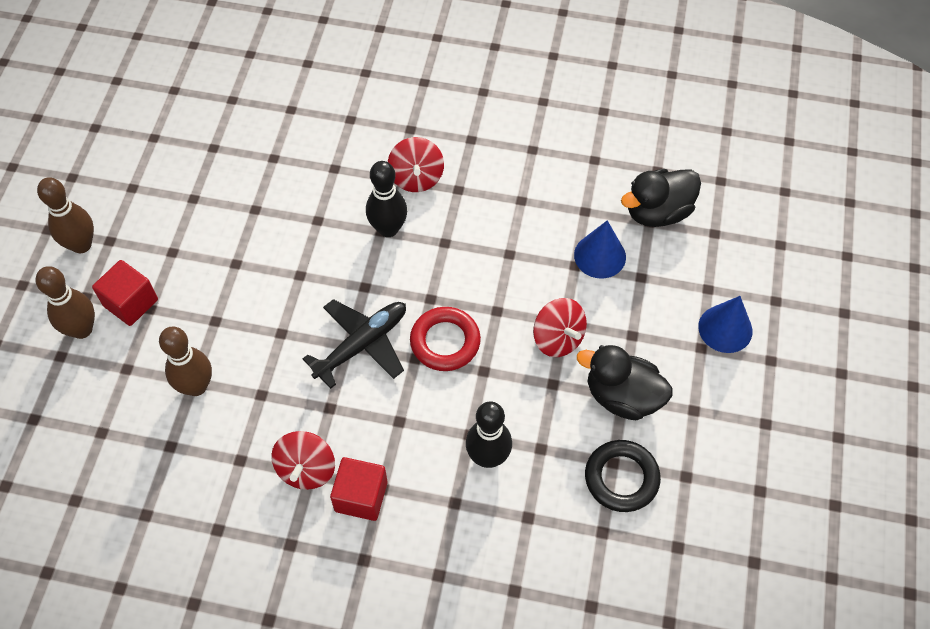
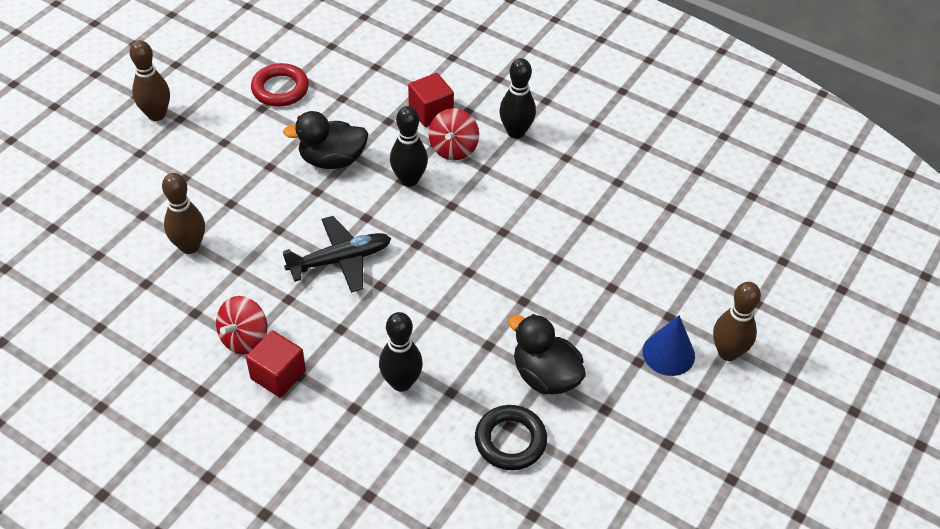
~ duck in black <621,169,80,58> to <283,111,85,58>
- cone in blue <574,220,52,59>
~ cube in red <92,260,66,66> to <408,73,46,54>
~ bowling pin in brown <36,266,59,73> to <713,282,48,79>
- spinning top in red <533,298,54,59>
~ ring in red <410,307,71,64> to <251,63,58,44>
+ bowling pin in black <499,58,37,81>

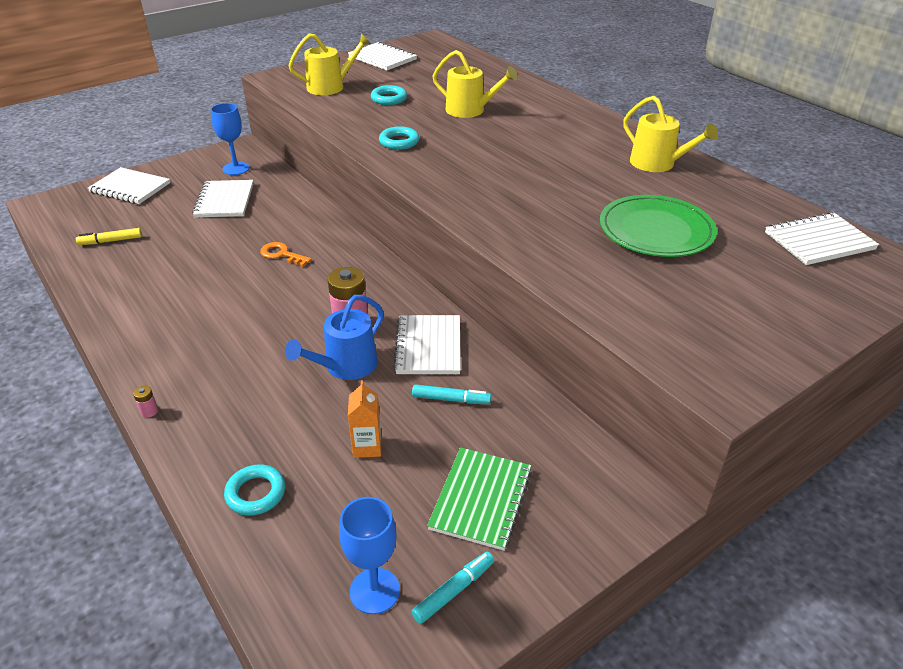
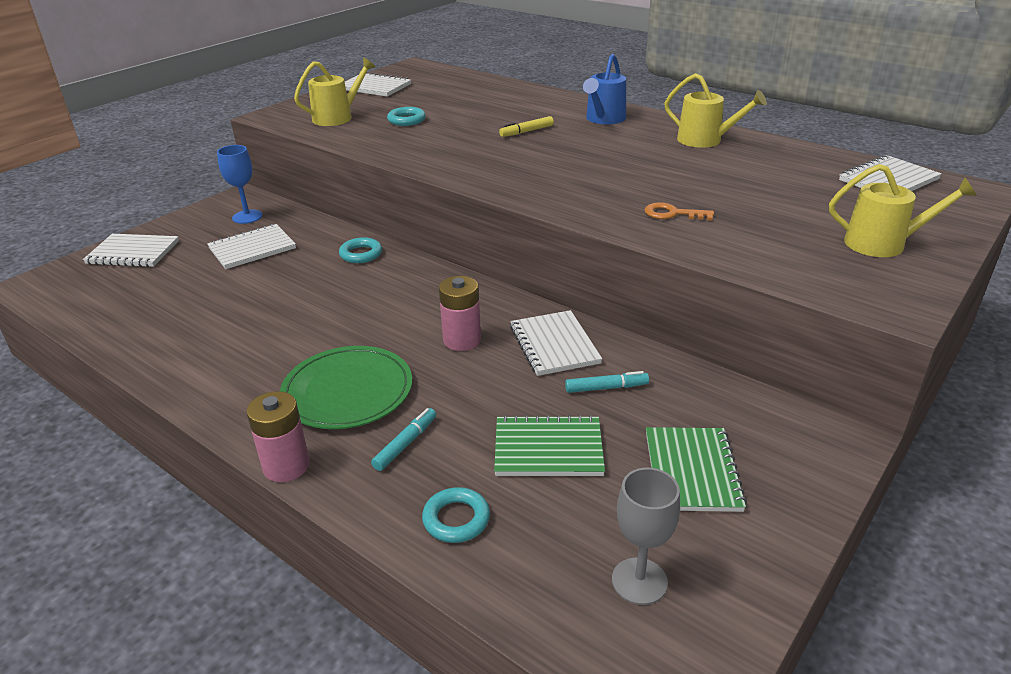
~ watering can in yellow <433,50,85,68> to <829,164,148,93>
~ ring in turquoise <379,126,40,24> to <339,237,43,26>
~ notebook in white <192,180,61,37> = <207,224,89,45> 75 degrees clockwise
~ plate in green <600,195,117,62> to <280,346,132,83>
~ marker in yellow <76,228,66,17> to <499,116,55,21>
~ key in orange <260,242,52,25> to <645,202,69,19>
~ watering can in blue <285,295,99,85> to <583,54,43,70>
~ carton in orange <348,380,33,78> to notebook in green <494,415,111,61>
~ battery in pink <133,386,25,32> = <246,391,64,91> x2.37
~ goblet in blue <339,497,61,117> to goblet in grey <612,468,68,137>
~ marker in turquoise <411,552,83,72> to <371,408,65,63>

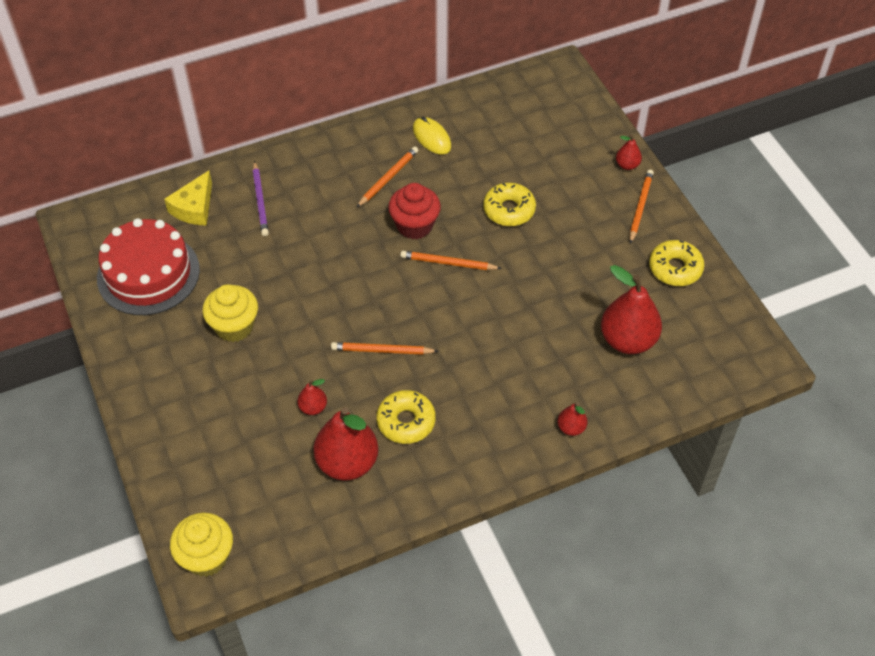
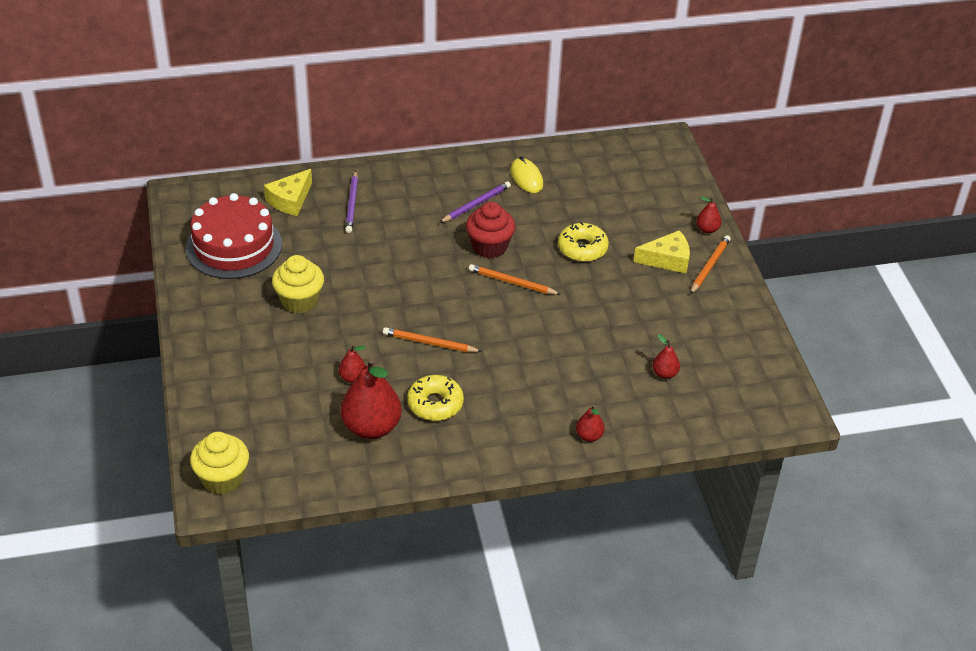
~ pencil in orange <356,147,62,61> to pencil in purple <439,181,72,42>
- donut in yellow <649,240,55,46>
~ pear in red <601,265,61,89> = <652,334,28,45> x0.47
+ cheese in yellow <634,230,56,44>

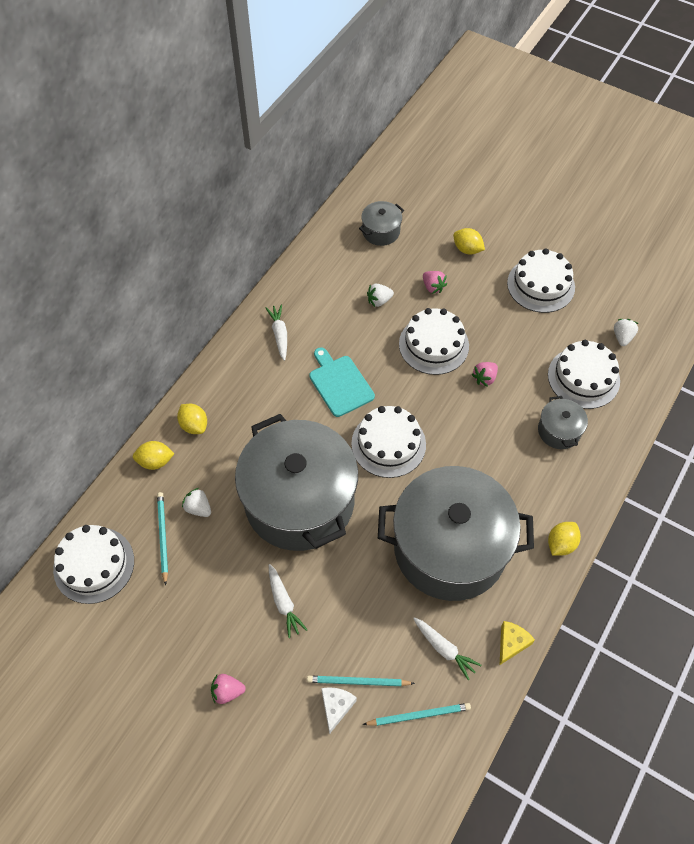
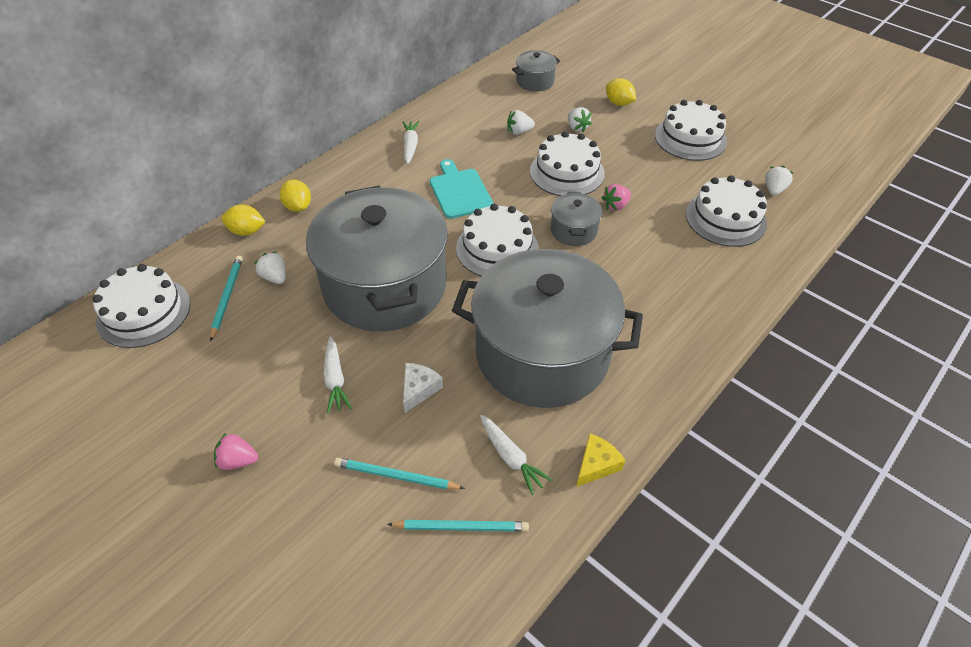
~ strawberry in pink <423,271,24,23> to strawberry in white <568,107,24,25>
~ pot in grey <538,396,50,53> to <551,192,51,54>
- lemon in yellow <548,522,33,34>
~ cheese in white <321,687,36,47> to <403,363,40,50>

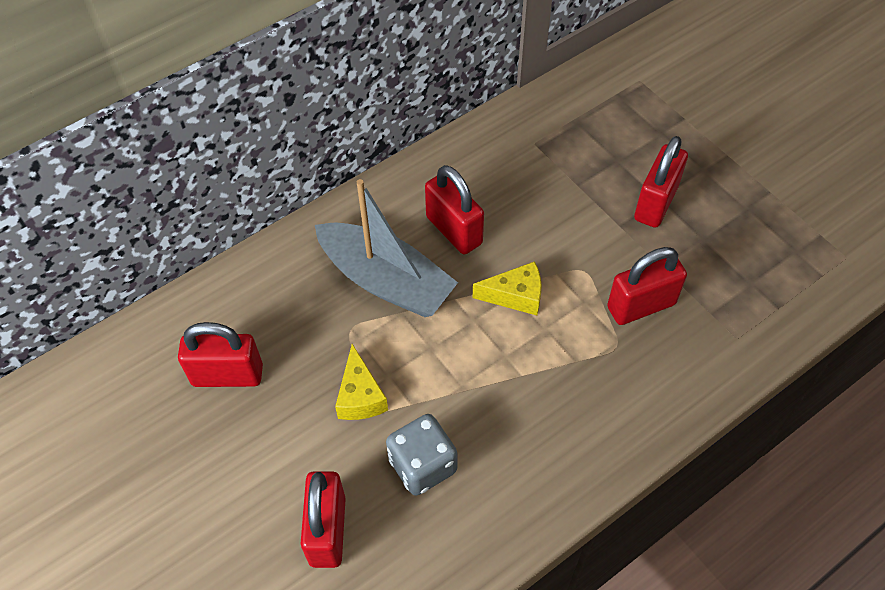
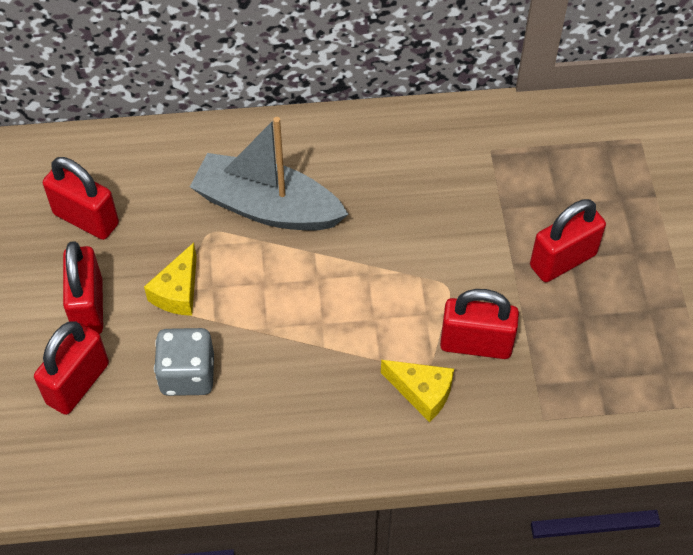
~ padlock in red <425,165,59,90> to <63,241,40,93>
~ boat in grey <315,179,143,138> = <190,117,158,114> 135 degrees clockwise
~ cheese in yellow <473,261,69,55> to <381,360,73,62>

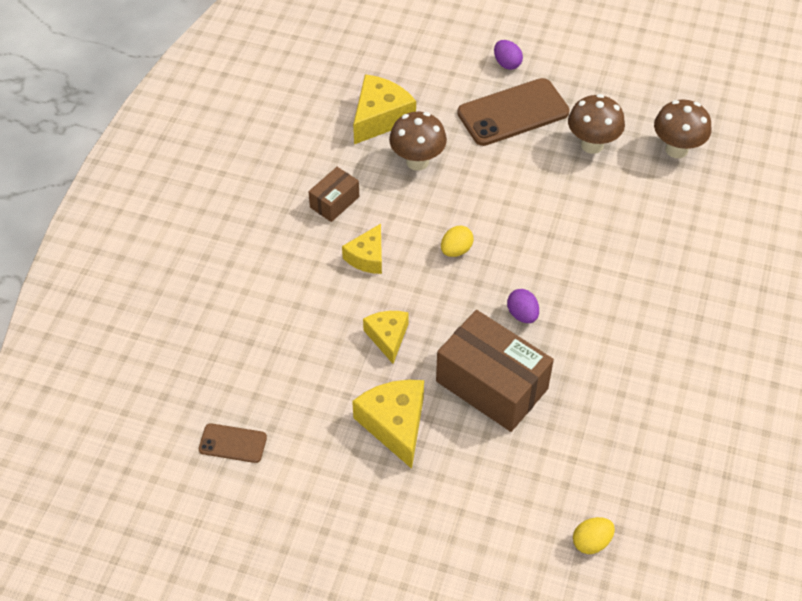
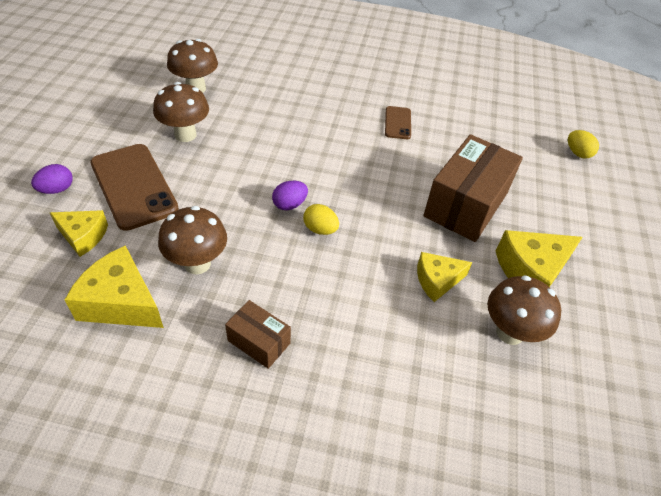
~ cheese in yellow <342,224,40,50> to <50,210,58,47>
~ egg in purple <507,289,32,34> to <272,181,36,29>
~ phone in brown <199,423,68,40> to <385,106,26,33>
+ mushroom in brown <488,275,73,70>

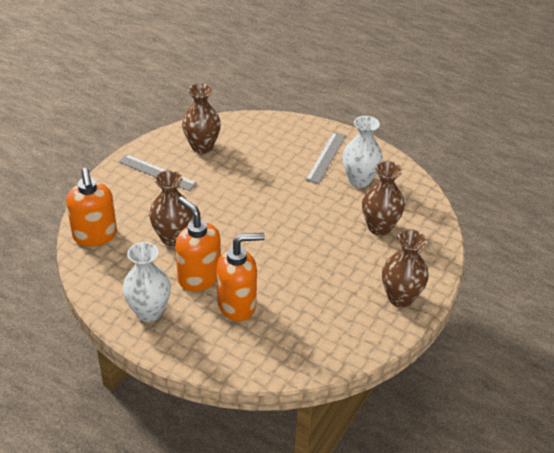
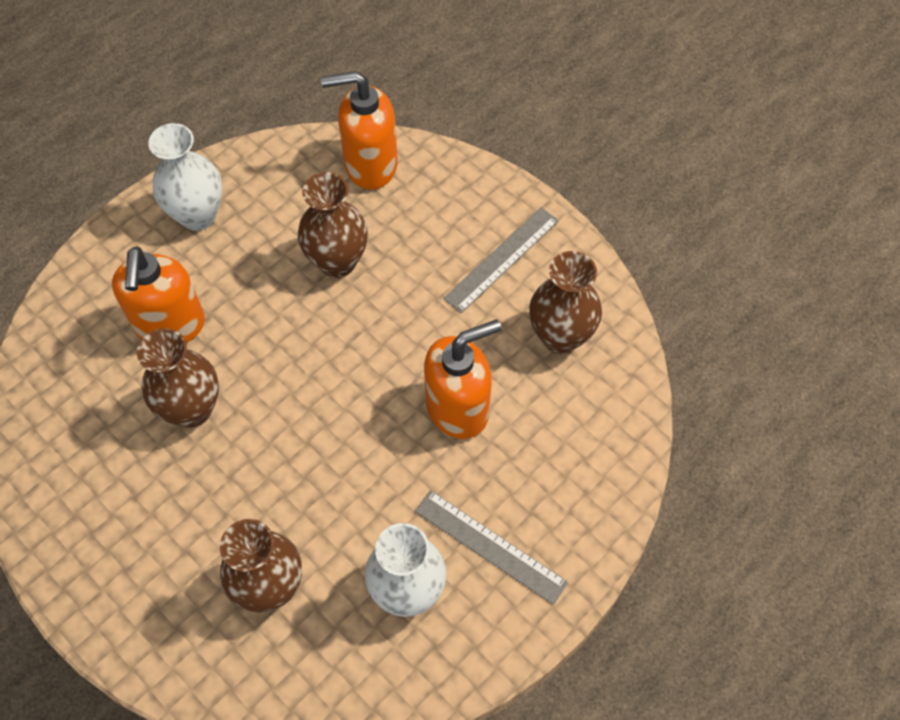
~ soap dispenser in orange <175,197,46,94> to <424,320,77,119>
~ vase in brown <382,229,47,78> to <137,328,82,100>

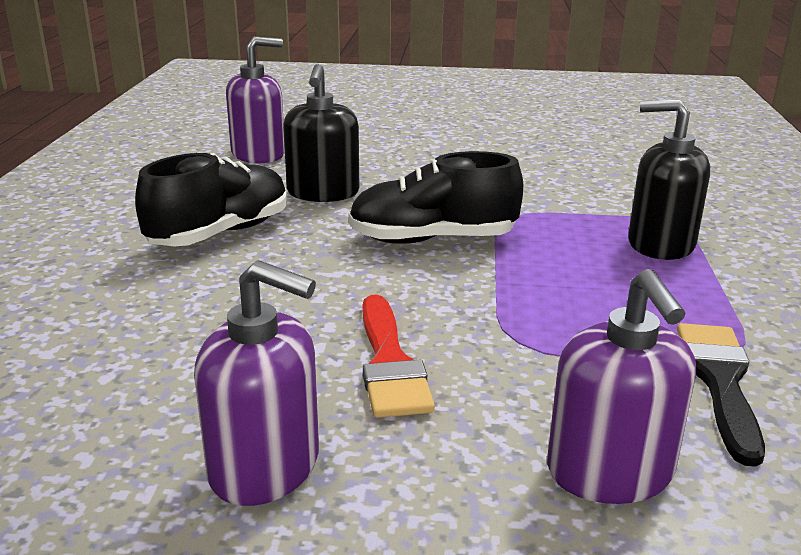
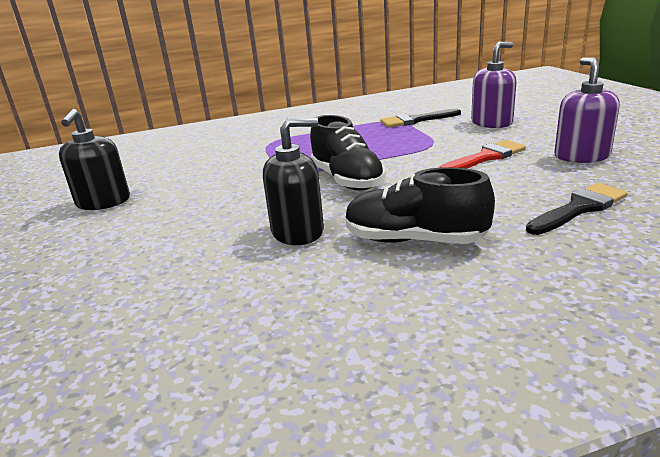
- soap dispenser in purple <226,36,59,127>
~ soap dispenser in black <628,99,82,161> to <59,109,71,101>
+ brush in black <526,183,102,52>

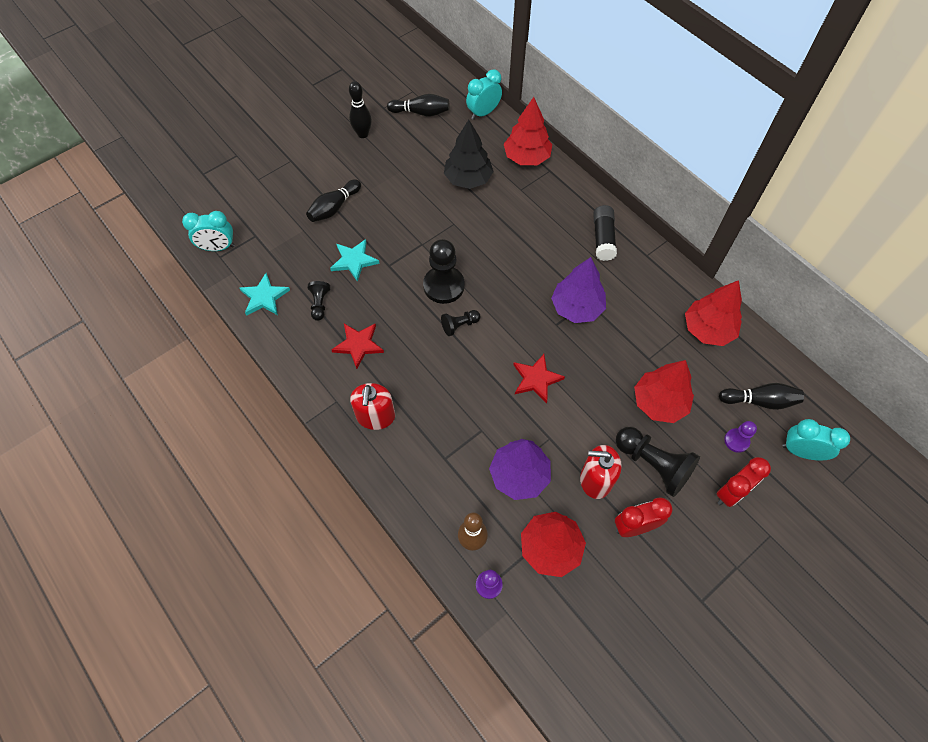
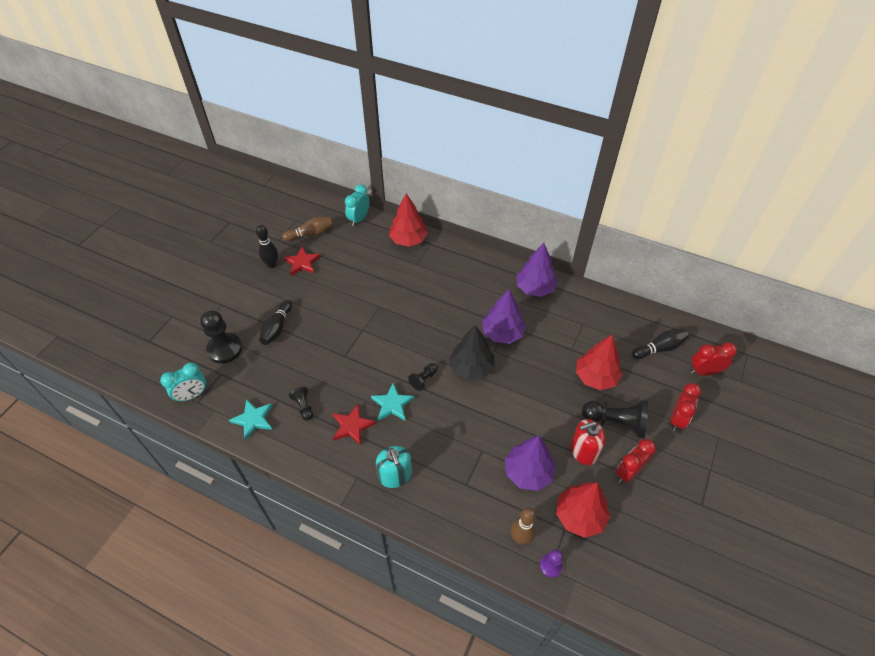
~ bowling pin in black <387,94,63,23> to bowling pin in brown <282,217,51,24>
~ tree in black <444,120,50,69> to <449,325,45,55>
- glue stick in black <593,205,24,56>
~ star in turquoise <330,239,49,43> to <371,383,43,38>
~ pawn in black <423,239,42,65> to <200,310,42,54>
- tree in red <685,280,57,66>
~ star in red <513,354,52,49> to <283,247,38,29>
~ soap dispenser in red <350,383,45,47> to soap dispenser in turquoise <376,446,36,42>
~ clock in turquoise <782,419,68,41> to clock in red <691,342,46,34>
- pawn in purple <724,421,33,32>
+ tree in purple <516,243,42,54>

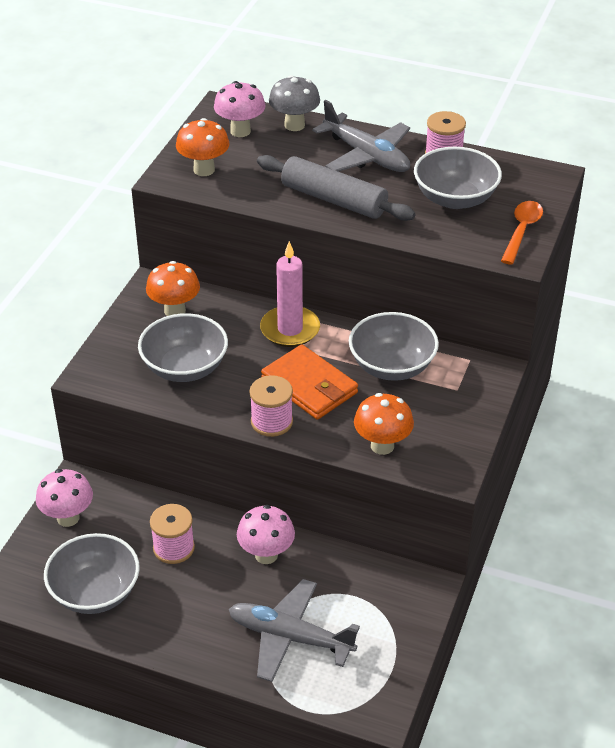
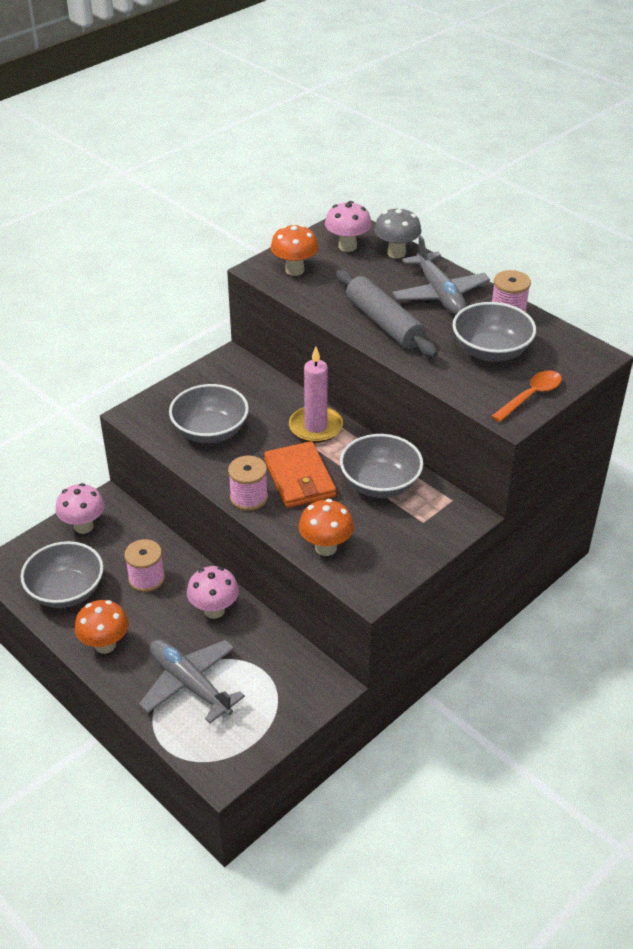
~ mushroom in orange <146,261,54,55> to <75,600,54,54>

